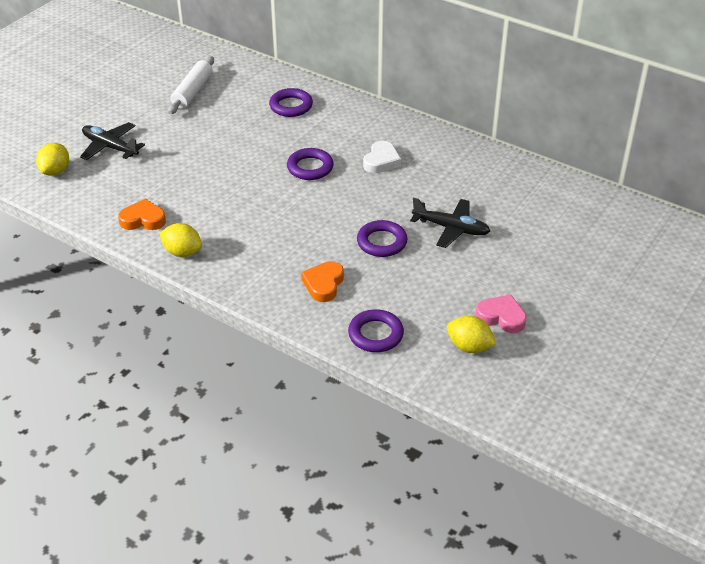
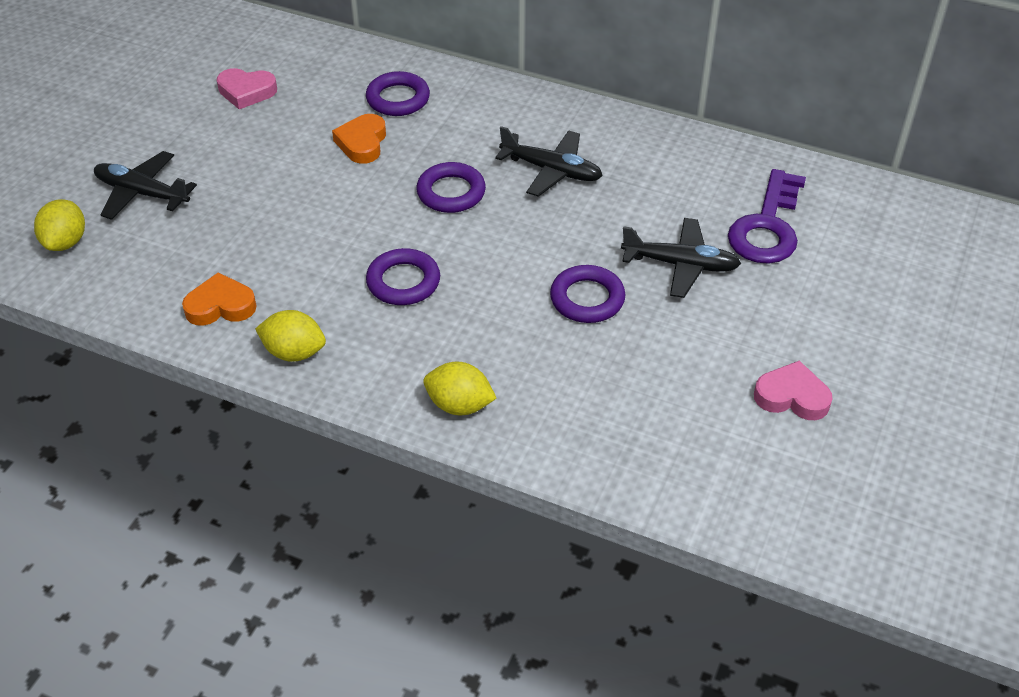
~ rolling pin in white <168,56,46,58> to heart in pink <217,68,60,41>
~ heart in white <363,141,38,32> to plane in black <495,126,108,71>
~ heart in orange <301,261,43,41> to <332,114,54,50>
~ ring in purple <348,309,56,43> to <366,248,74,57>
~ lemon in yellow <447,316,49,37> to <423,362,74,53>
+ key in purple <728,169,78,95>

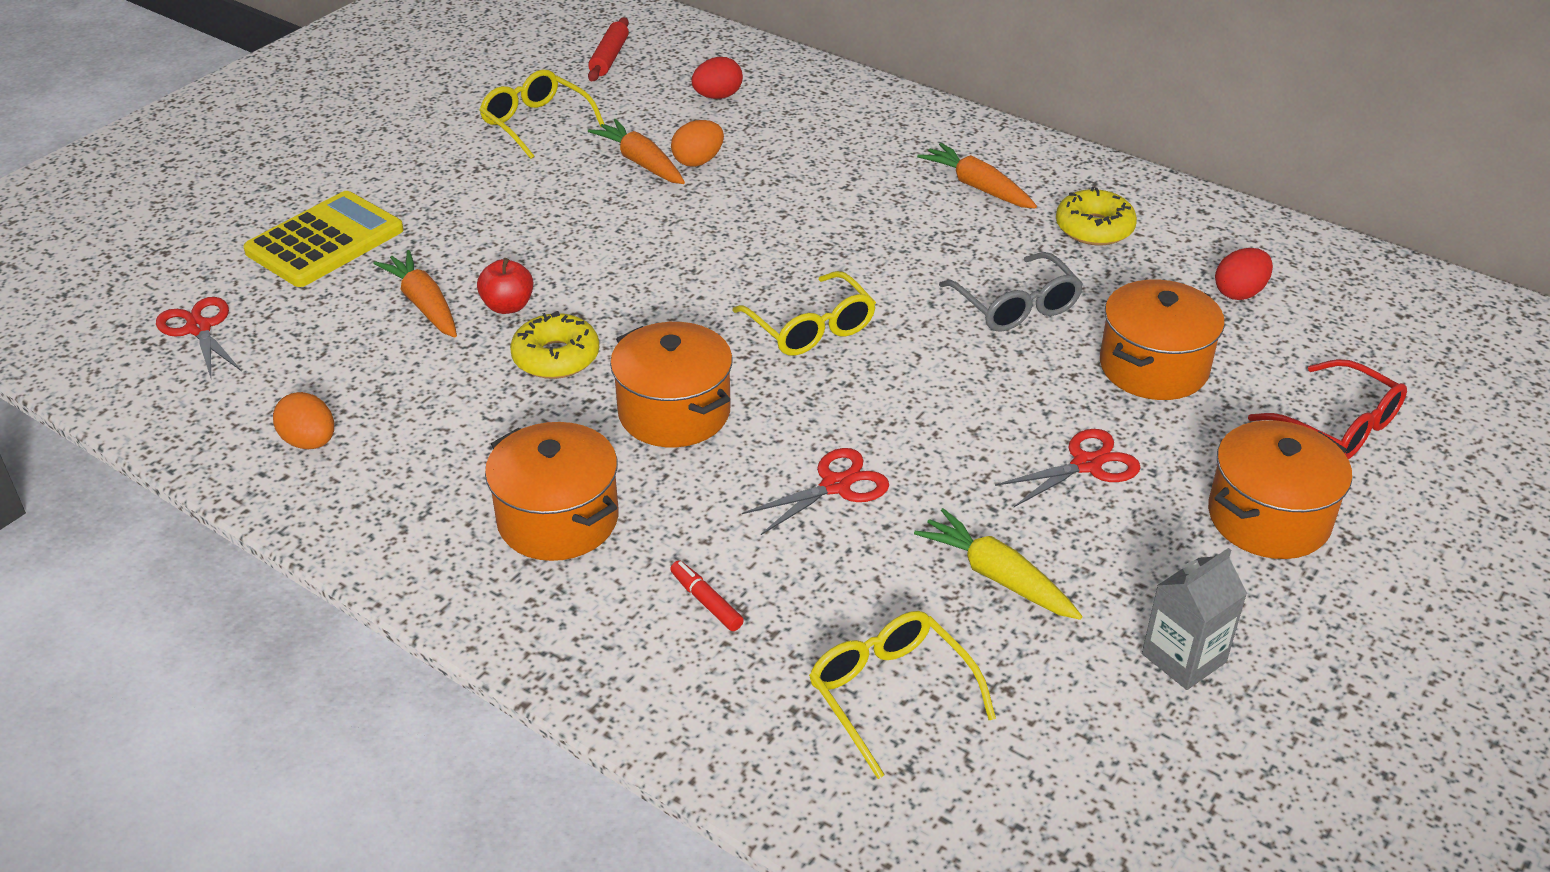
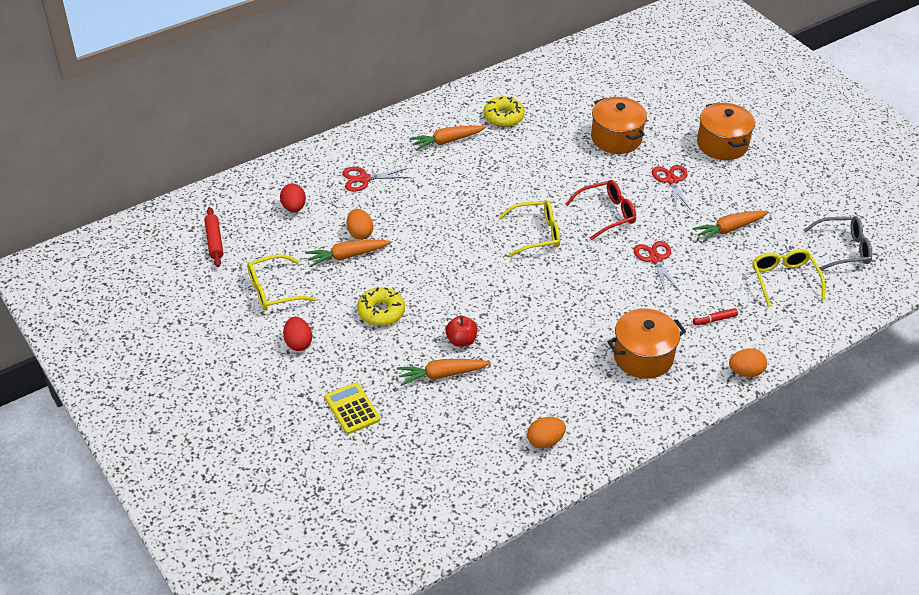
~ rolling pin in red <588,17,41,65> = <204,207,19,60> 45 degrees clockwise
~ calculator in yellow <243,191,161,96> = <325,382,55,52> x0.64
~ egg in red <1215,248,58,52> to <283,317,29,34>
~ glasses in grey <939,252,144,80> to <804,216,68,54>
~ scissors in red <156,297,86,81> to <342,167,69,25>
~ donut in yellow <510,311,89,68> to <357,287,48,39>
- pot in orange <610,322,123,125>
~ glasses in red <1248,359,159,100> to <566,180,70,60>
~ carrot in yellow <914,508,168,112> to carrot in orange <692,211,76,31>
- carton in grey <1142,548,105,142>
~ glasses in yellow <809,611,187,168> = <752,249,73,58> 90 degrees clockwise
+ egg in orange <729,348,38,29>

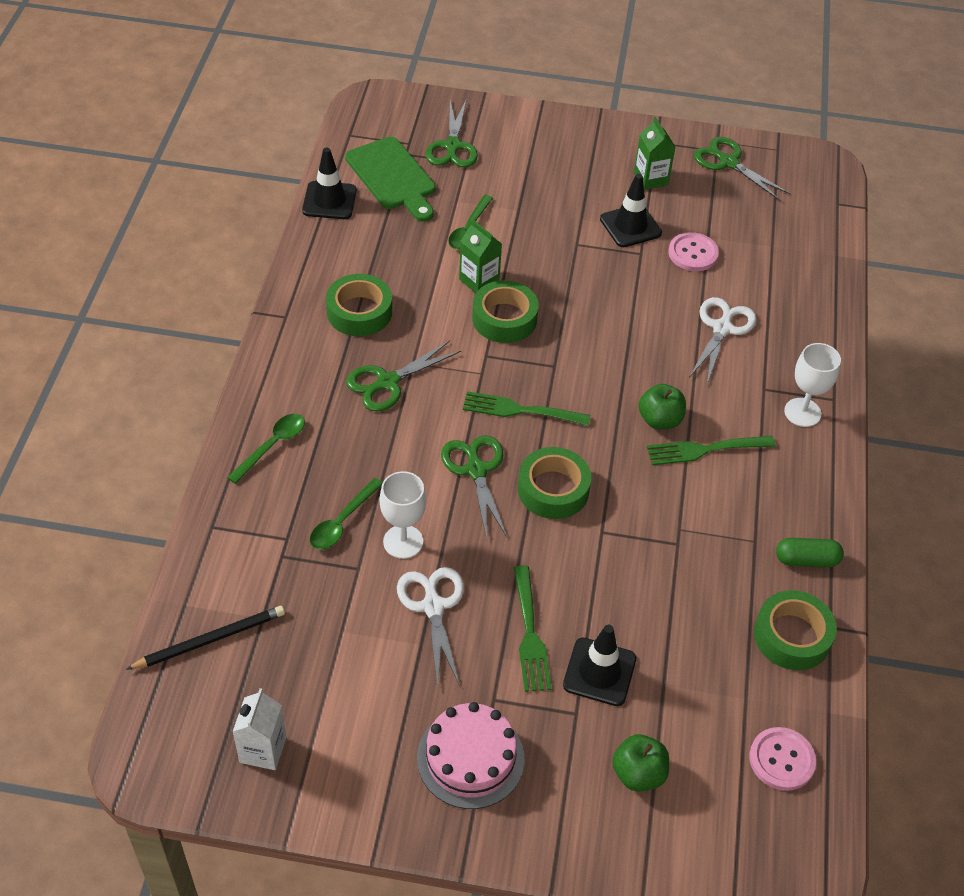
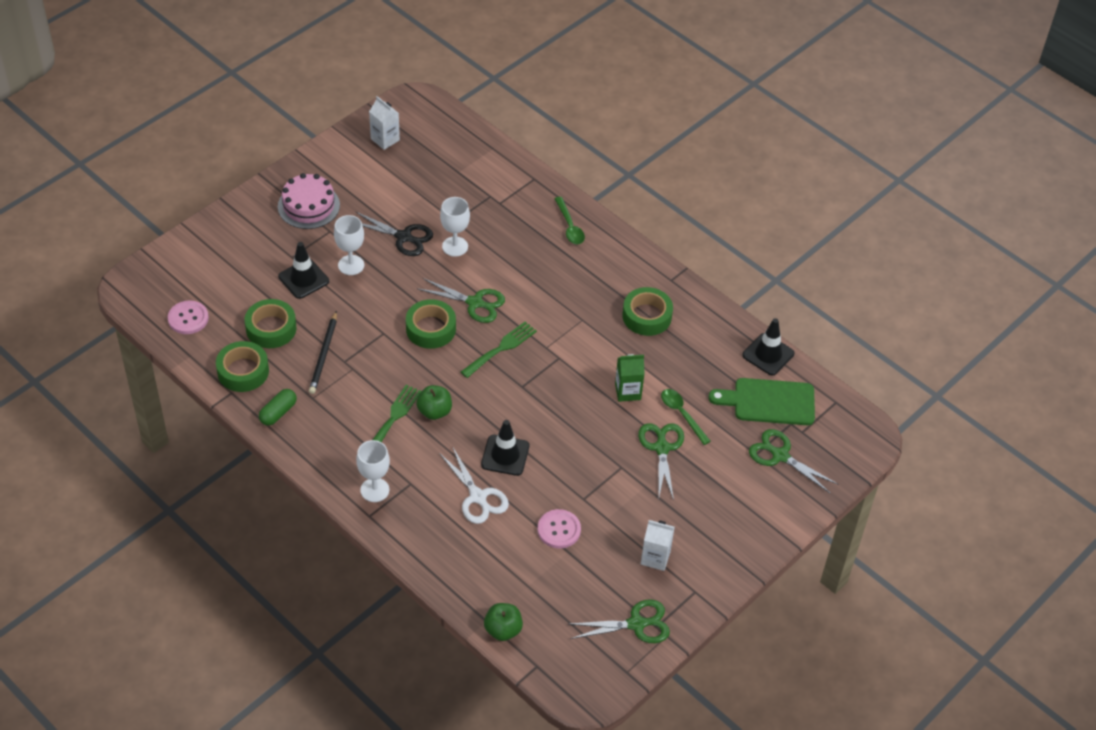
~ carton in green <634,117,41,73> to carton in white <641,520,34,51>
~ traffic cone in black <600,174,62,73> to <481,420,48,56>
~ tape in green <472,280,67,63> to <245,299,51,49>
~ scissors in green <346,340,115,72> to <638,423,46,77>
- spoon in green <310,478,73,71>
~ fork in green <514,565,38,127> to goblet in white <334,215,30,60>
~ scissors in white <397,567,67,122> to scissors in black <355,211,78,45>
~ pencil in black <126,606,159,64> to <309,311,28,83>
~ apple in green <612,734,57,58> to <484,603,39,38>

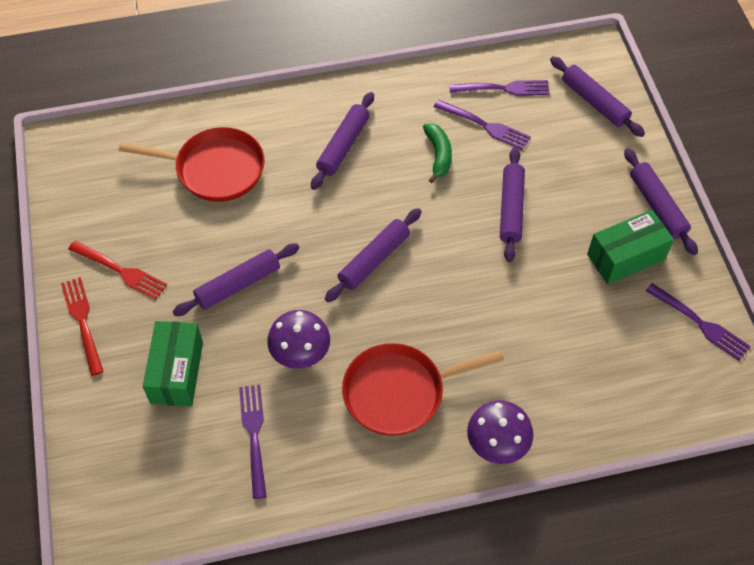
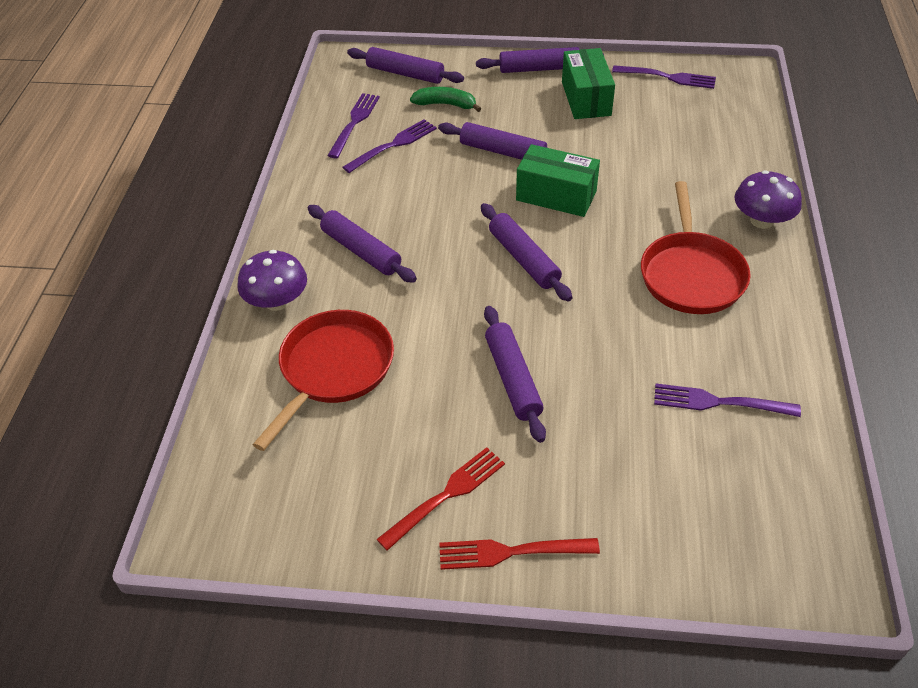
~ rolling pin in purple <550,56,95,81> = <347,47,117,37> 45 degrees clockwise
~ banana in green <423,123,29,60> to <410,87,71,25>
~ fork in purple <646,283,105,78> = <612,65,104,24> 45 degrees clockwise
~ mushroom in purple <267,310,63,59> to <237,250,70,61>
~ box in green <143,321,60,86> to <516,144,84,73>

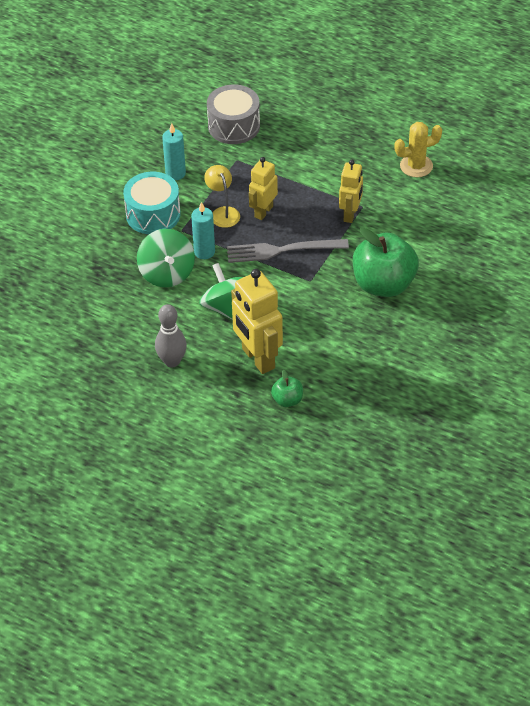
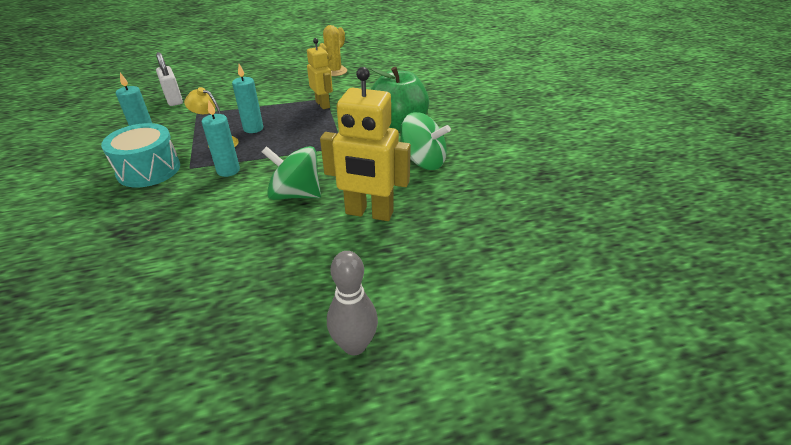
~ drum in grey <207,85,53,59> to padlock in white <156,52,27,54>
~ robot in yellow <249,157,29,63> to candle in turquoise <232,64,31,69>
~ spinning top in green <137,229,58,58> to <401,112,50,58>
- fork in grey <227,239,122,24>
~ bowling pin in grey <155,304,32,63> to <327,251,51,104>
- apple in green <271,370,32,37>

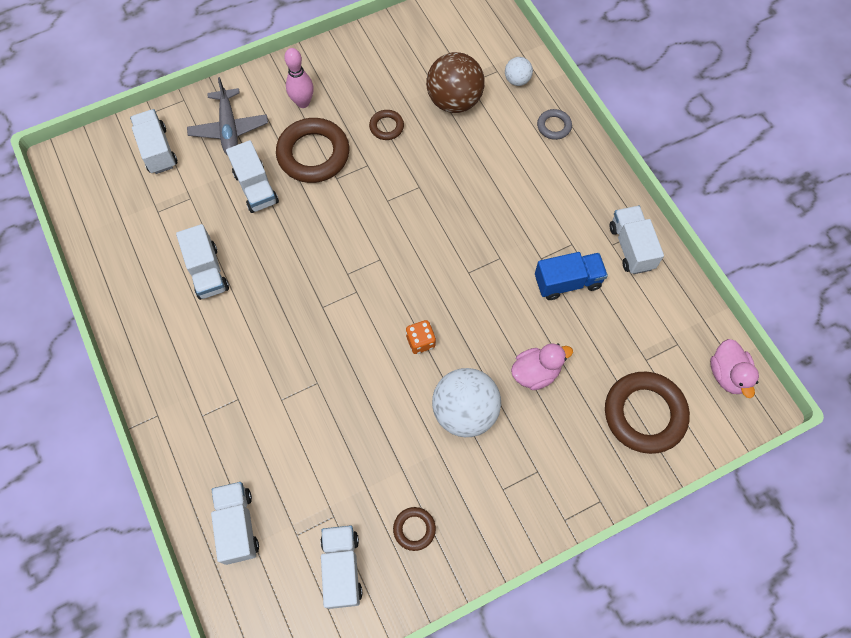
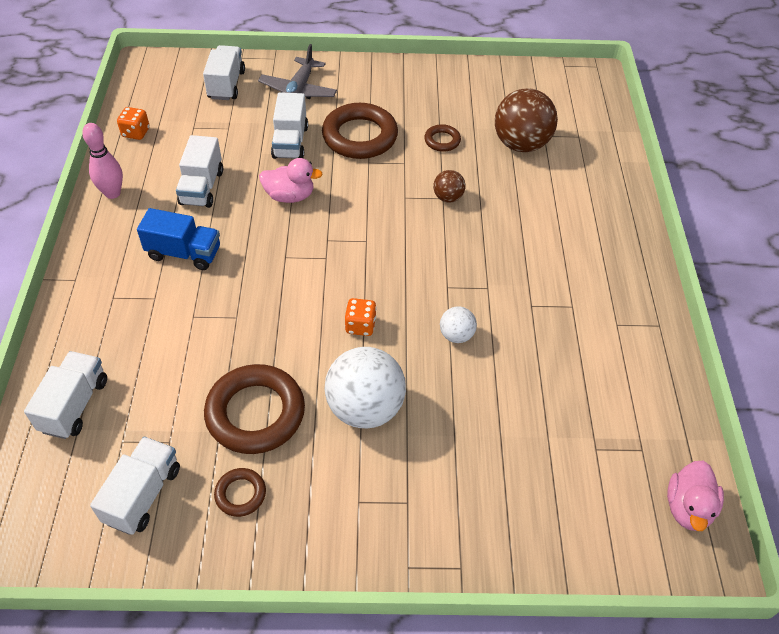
~ bowling pin in pink <284,48,30,60> to <82,123,41,76>
~ ball in white <505,57,28,29> to <440,306,37,37>
- ring in grey <537,109,35,31>
- truck in white <610,206,54,68>
~ truck in blue <535,252,73,48> to <137,208,83,62>
~ duck in pink <511,343,62,47> to <259,158,64,45>
~ ring in brown <605,372,85,82> to <204,364,101,90>
+ dice in orange <117,107,32,33>
+ ball in brown <433,170,33,32>

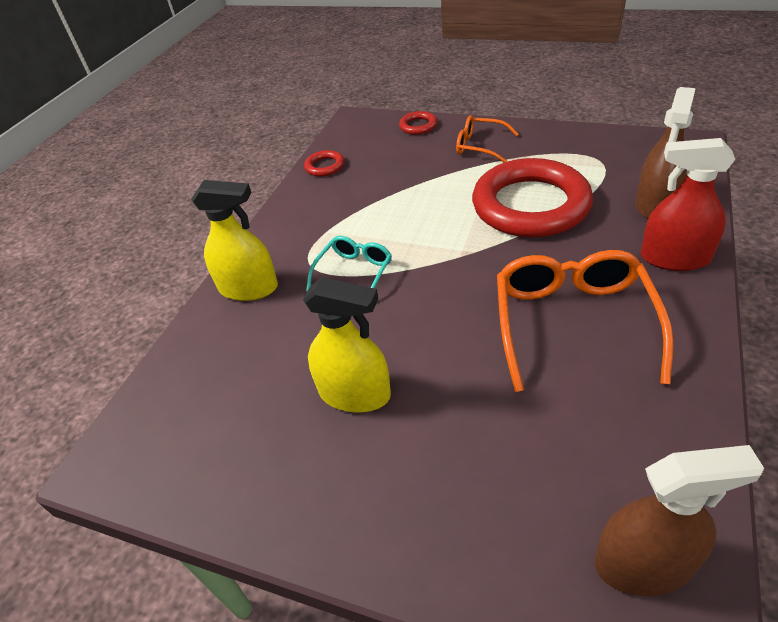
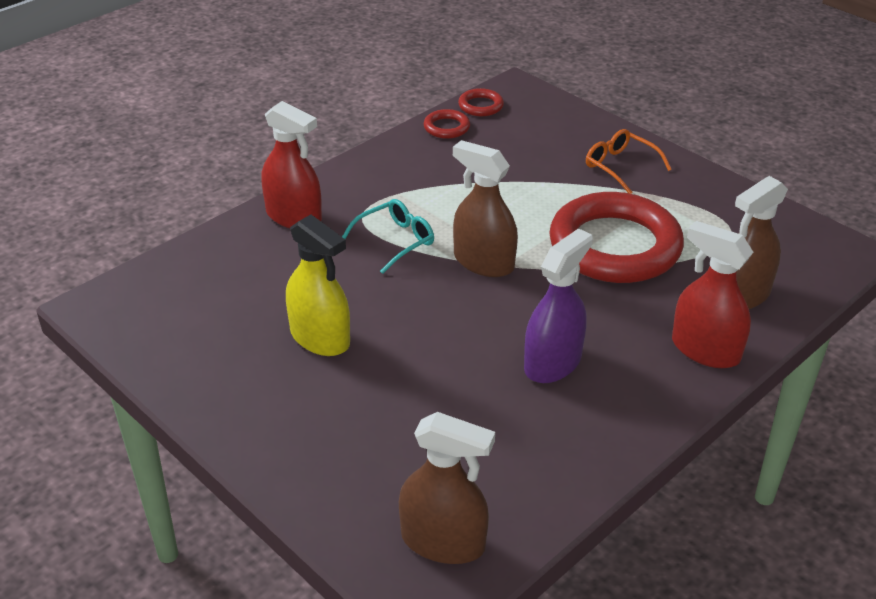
~ ring in red <399,111,38,24> to <458,88,46,28>
~ spray bottle in yellow <191,180,87,121> to spray bottle in red <261,101,61,127>
~ glasses in orange <497,250,177,142> to spray bottle in purple <524,228,69,155>
+ spray bottle in brown <453,140,65,137>

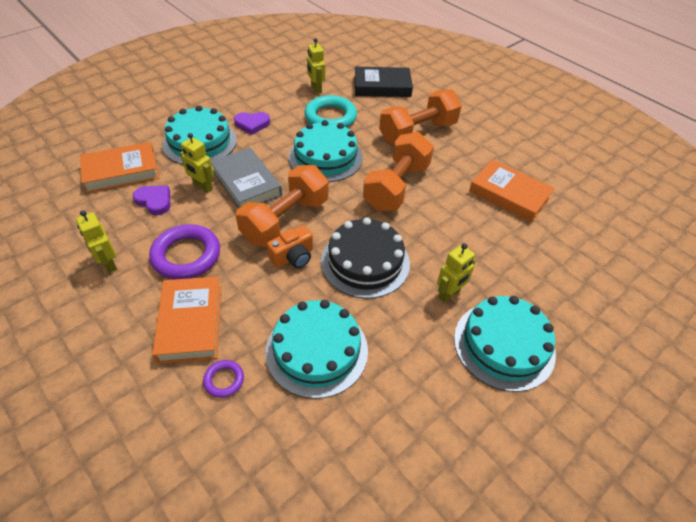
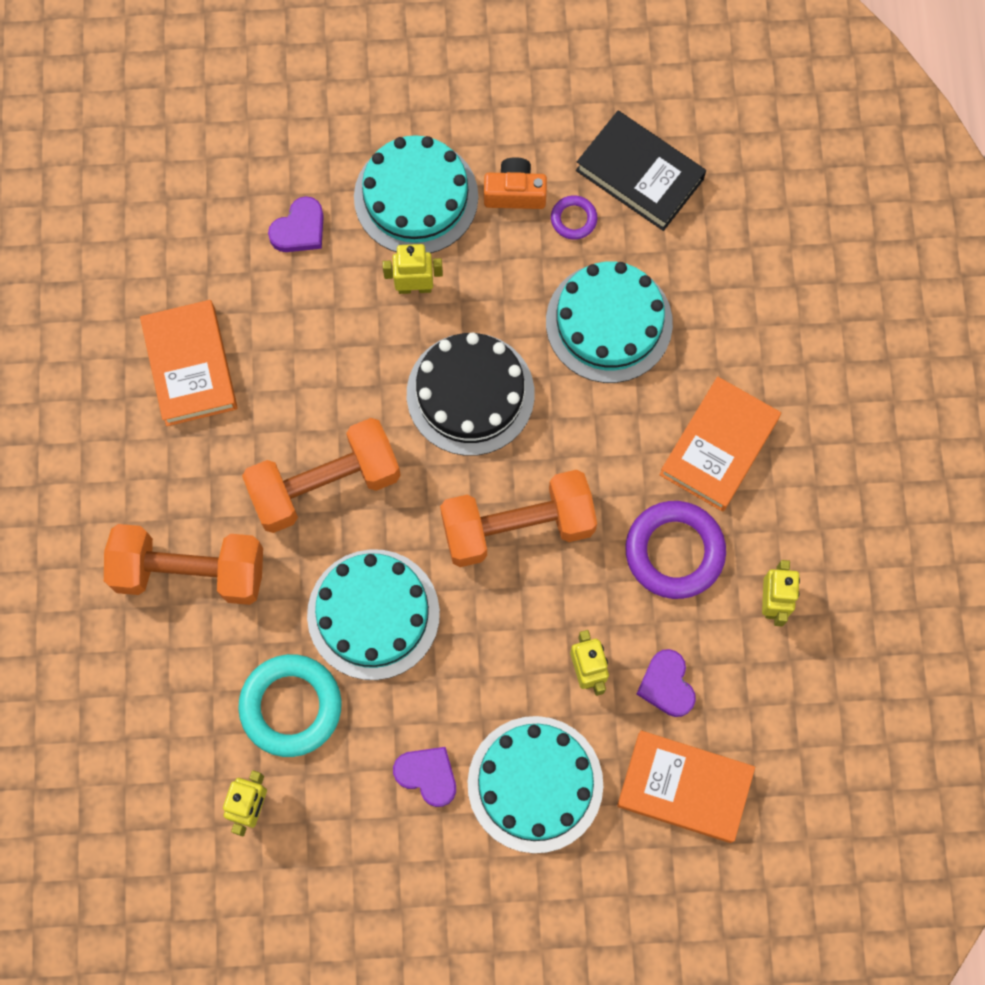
~ book in black <354,67,59,30> to <576,111,130,120>
- book in grey <211,148,71,61>
~ camera in orange <267,225,46,43> to <484,157,63,52>
~ ring in purple <203,360,41,38> to <551,195,46,45>
+ heart in purple <268,196,56,56>

